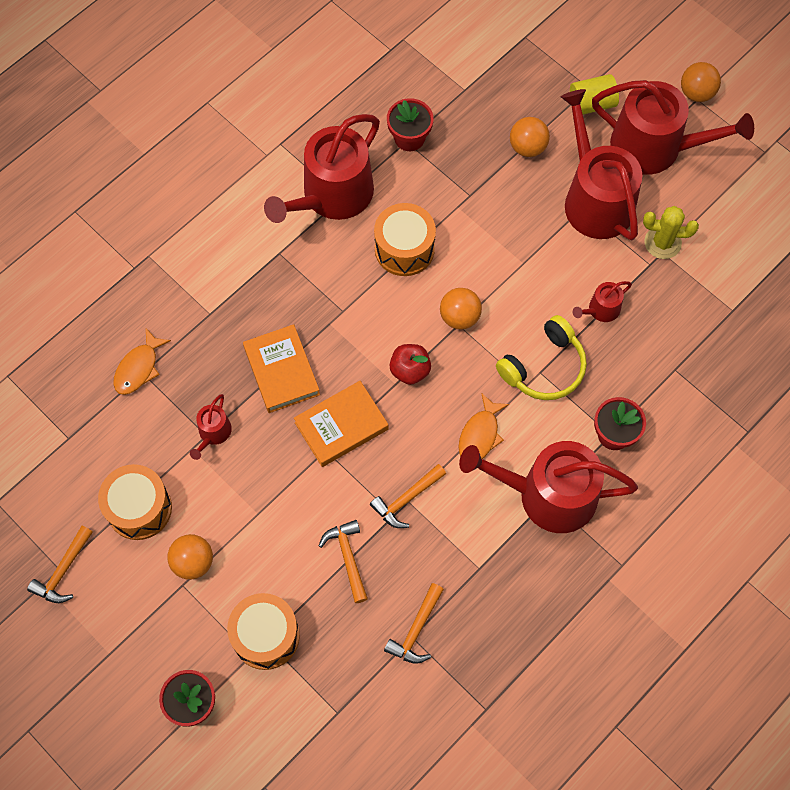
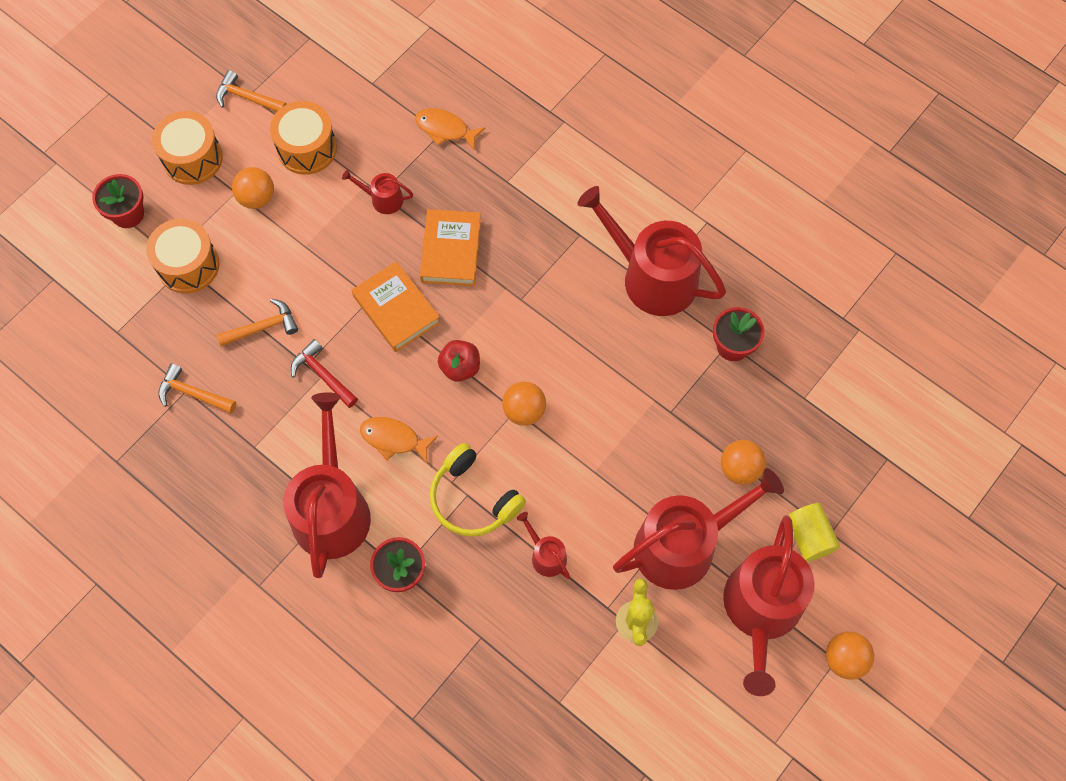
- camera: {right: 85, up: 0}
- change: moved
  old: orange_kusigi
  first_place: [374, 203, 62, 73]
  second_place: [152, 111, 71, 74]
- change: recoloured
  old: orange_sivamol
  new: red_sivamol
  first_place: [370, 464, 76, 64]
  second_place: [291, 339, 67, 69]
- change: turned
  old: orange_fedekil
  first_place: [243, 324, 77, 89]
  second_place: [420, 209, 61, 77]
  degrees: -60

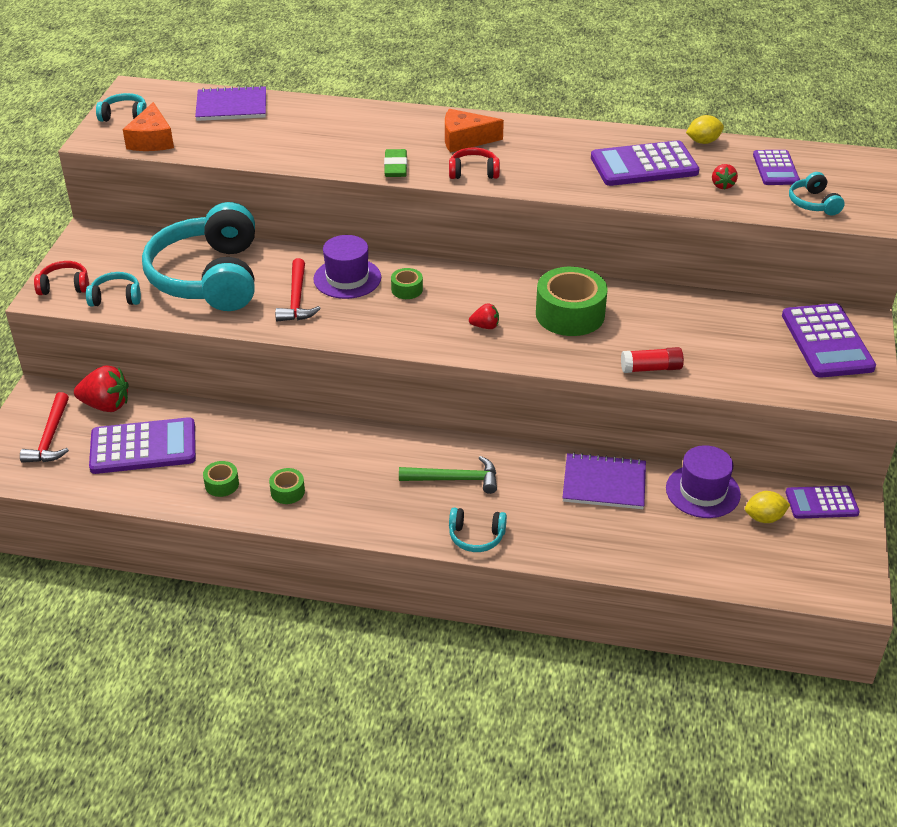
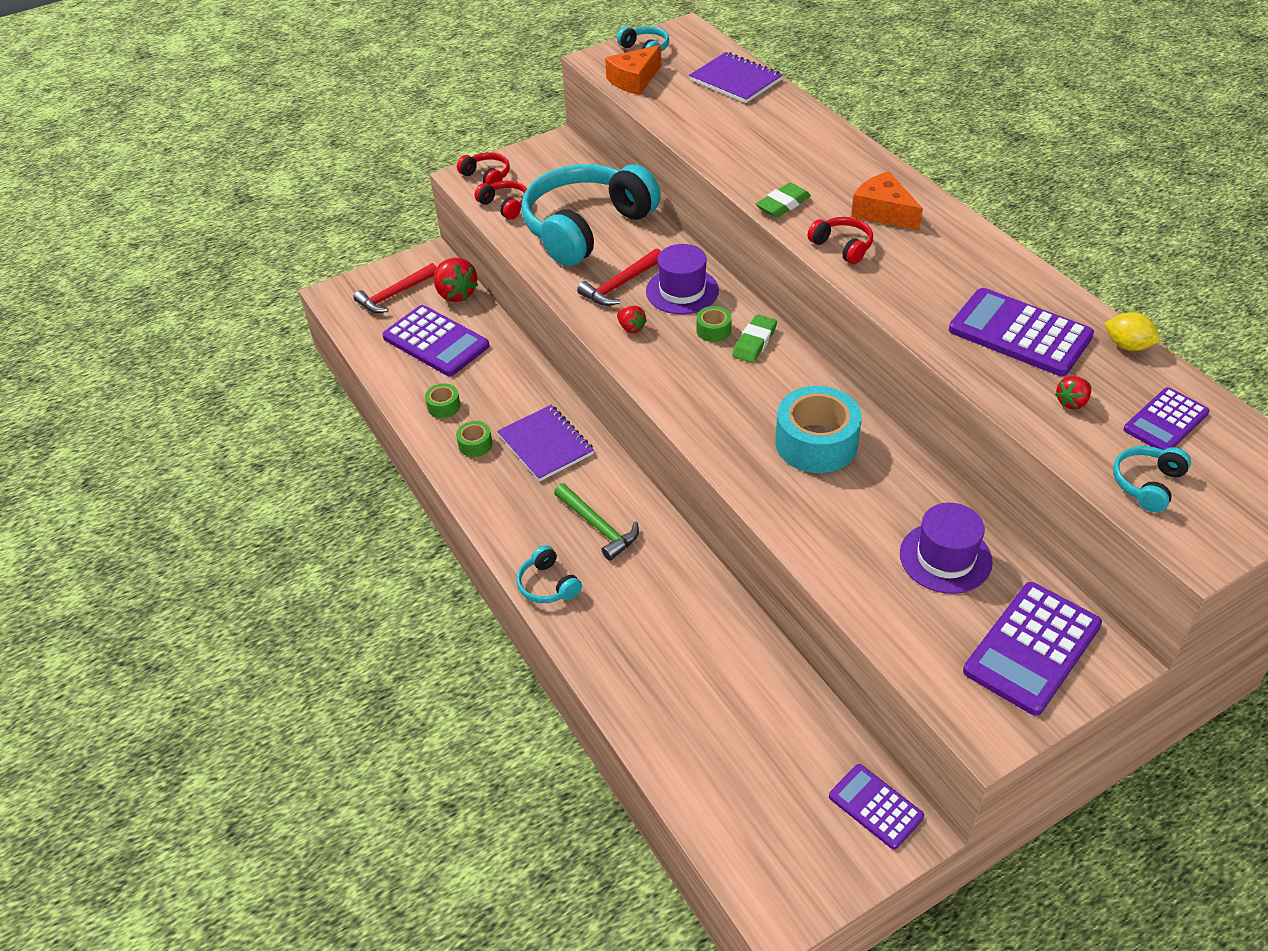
- camera: {right: 50, up: 5}
- change: removed
  old: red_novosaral
  first_place: [621, 347, 63, 26]
- change: removed
  old: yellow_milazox
  first_place: [745, 491, 45, 32]
- change: added
  new: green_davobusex
  second_place: [732, 314, 45, 49]
- change: moved
  old: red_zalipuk
  first_place: [469, 303, 30, 26]
  second_place: [617, 306, 30, 27]
- change: moved
  old: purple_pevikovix
  first_place: [563, 453, 83, 56]
  second_place: [497, 405, 97, 77]
- change: moved
  old: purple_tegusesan
  first_place: [666, 445, 75, 73]
  second_place: [900, 503, 93, 91]
- change: recoloured
  old: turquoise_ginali
  new: red_ginali
  first_place: [86, 272, 55, 34]
  second_place: [475, 181, 52, 39]
- change: recoloured
  old: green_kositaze
  new: turquoise_kositaze
  first_place: [536, 267, 72, 69]
  second_place: [775, 386, 87, 87]

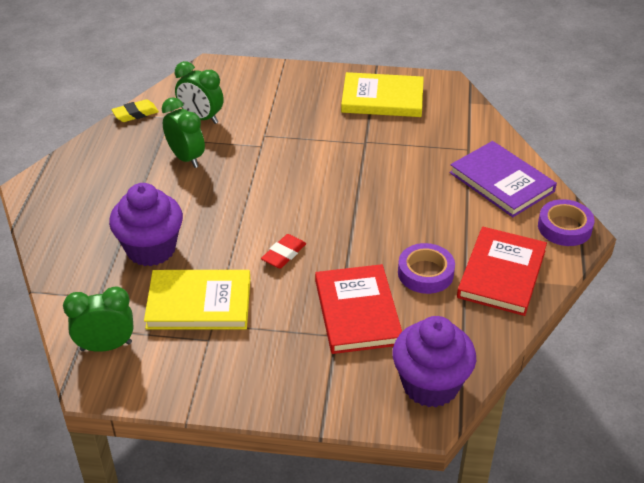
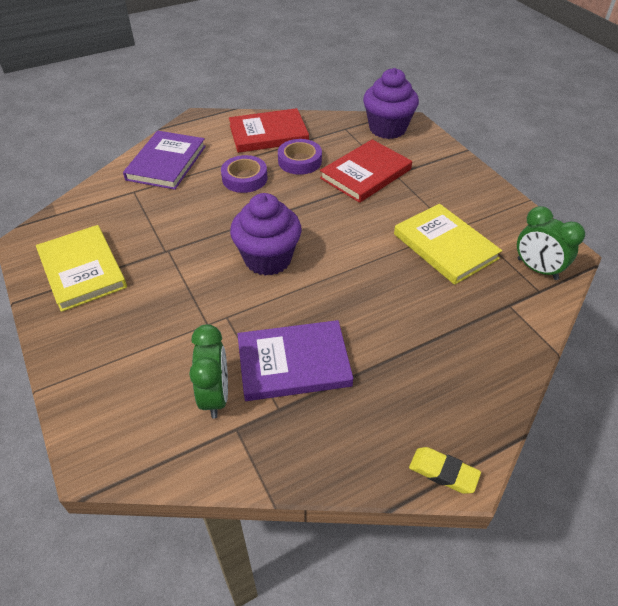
- camera: {right: -125, up: 5}
- change: removed
  old: red_davobusex
  first_place: [261, 234, 45, 35]
- change: moved
  old: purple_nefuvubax
  first_place: [109, 183, 74, 83]
  second_place: [230, 193, 72, 83]
- change: moved
  old: yellow_davobusex
  first_place: [112, 99, 47, 23]
  second_place: [409, 447, 72, 47]
- change: moved
  old: purple_kositaze
  first_place: [538, 199, 57, 47]
  second_place: [221, 155, 46, 38]
- change: replaced
  old: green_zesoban
  new: purple_fedekil
  first_place: [162, 97, 43, 71]
  second_place: [238, 320, 115, 81]

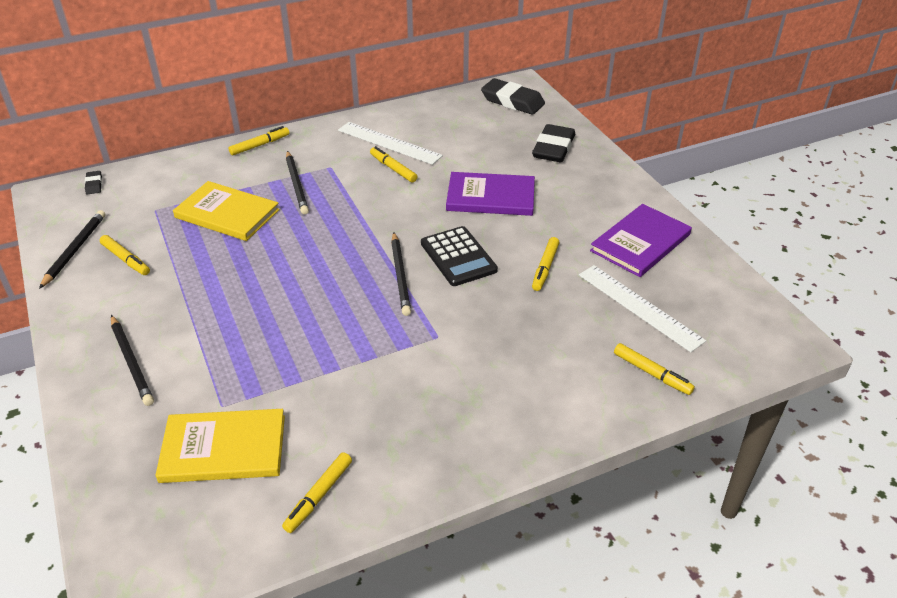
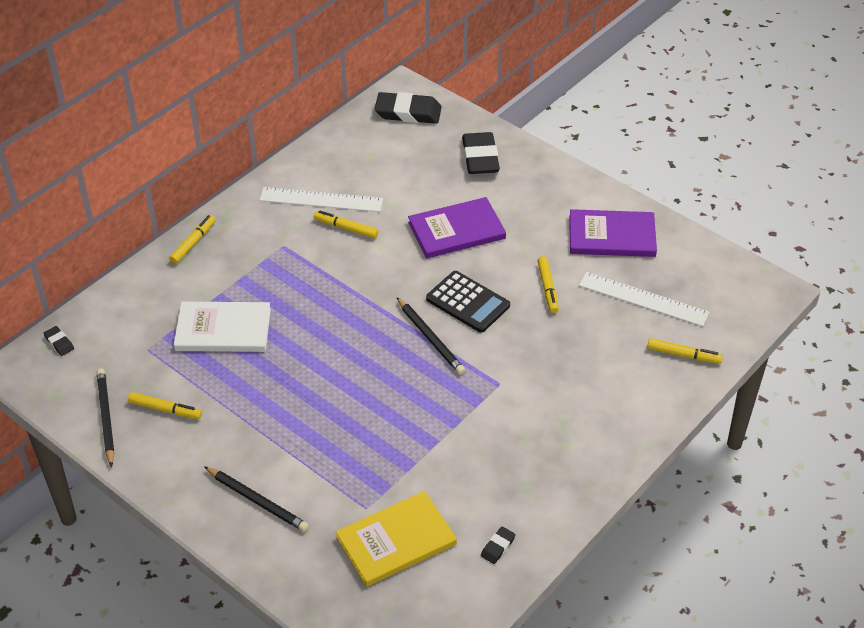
- camera: {right: -25, up: 5}
- change: removed
  old: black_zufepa
  first_place: [286, 151, 23, 63]
- change: replaced
  old: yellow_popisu
  new: black_davobusex
  first_place: [282, 452, 70, 81]
  second_place: [481, 526, 35, 38]
- change: recoloured
  old: yellow_fedekil
  new: white_fedekil
  first_place: [173, 181, 107, 60]
  second_place: [174, 302, 97, 50]
- change: turned
  old: purple_fedekil
  first_place: [590, 204, 102, 73]
  second_place: [569, 209, 88, 48]
  degrees: 75

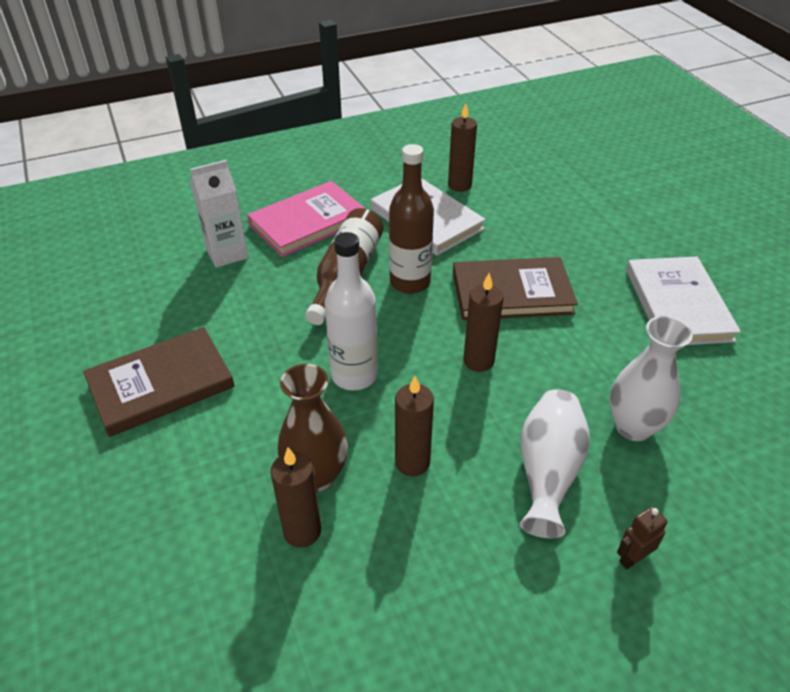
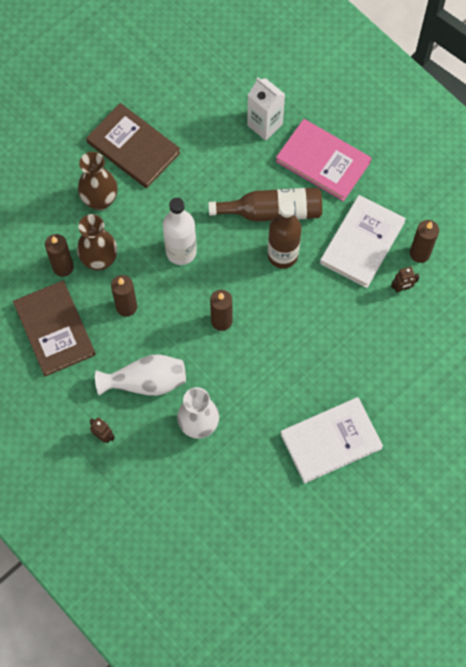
- camera: {right: 70, up: 25}
- change: added
  new: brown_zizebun
  second_place: [78, 152, 40, 58]
- change: added
  new: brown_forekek
  second_place: [391, 267, 28, 25]
- change: moved
  old: brown_fedekil
  first_place: [453, 257, 125, 63]
  second_place: [13, 280, 83, 96]

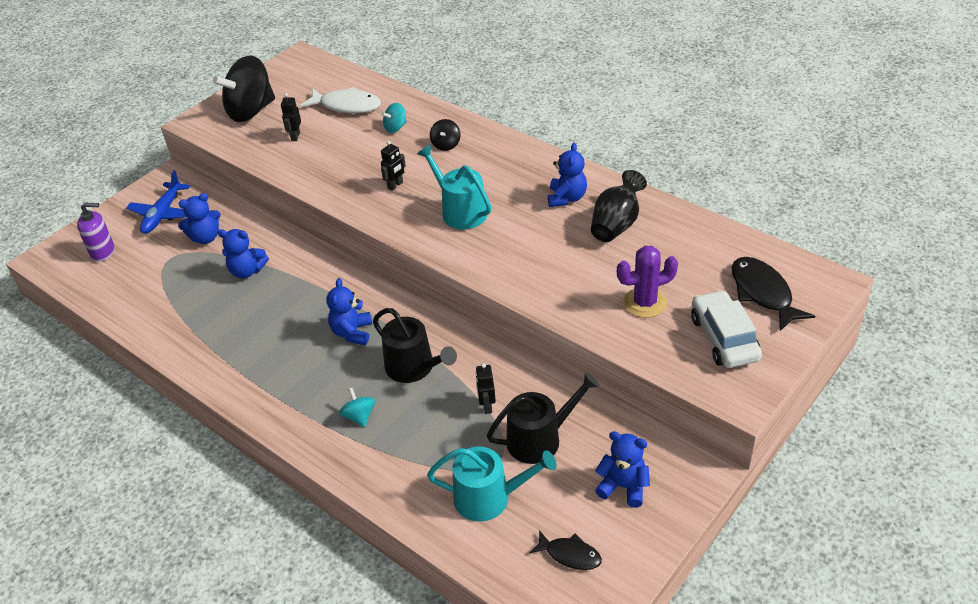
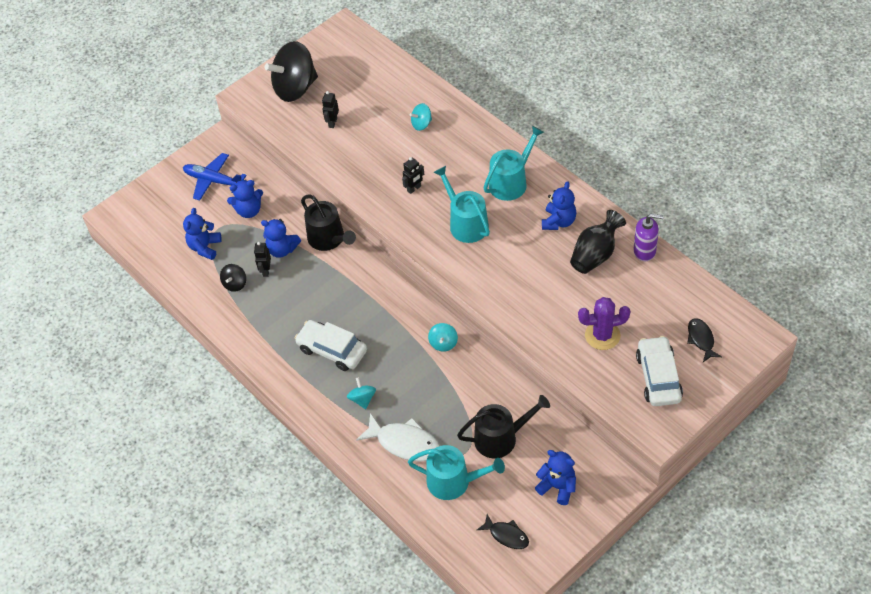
- camera: {right: 10, up: 10}
- change: added
  new: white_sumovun
  second_place: [295, 320, 72, 51]
- change: added
  new: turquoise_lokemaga
  second_place: [428, 323, 30, 29]
- change: added
  new: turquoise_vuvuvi
  second_place: [484, 126, 60, 75]
- change: moved
  old: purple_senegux
  first_place: [77, 203, 38, 59]
  second_place: [633, 214, 31, 47]
- change: moved
  old: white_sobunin
  first_place: [300, 87, 81, 26]
  second_place: [356, 413, 84, 49]
- change: moved
  old: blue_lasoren
  first_place: [327, 278, 45, 67]
  second_place: [183, 208, 39, 52]
- change: moved
  old: black_vuvuvi
  first_place: [373, 308, 84, 75]
  second_place: [301, 194, 55, 57]
- change: moved
  old: black_lokemaga
  first_place: [430, 119, 31, 32]
  second_place: [220, 264, 26, 28]
- change: moved
  old: black_forekek
  first_place: [475, 363, 21, 51]
  second_place: [254, 242, 17, 35]
- change: turned
  old: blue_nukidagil
  first_place: [126, 170, 64, 64]
  second_place: [183, 153, 64, 47]
  degrees: 90
- change: resized
  old: black_sobunin
  first_place: [732, 257, 83, 74]
  second_place: [687, 318, 35, 44]
  factor: 0.6

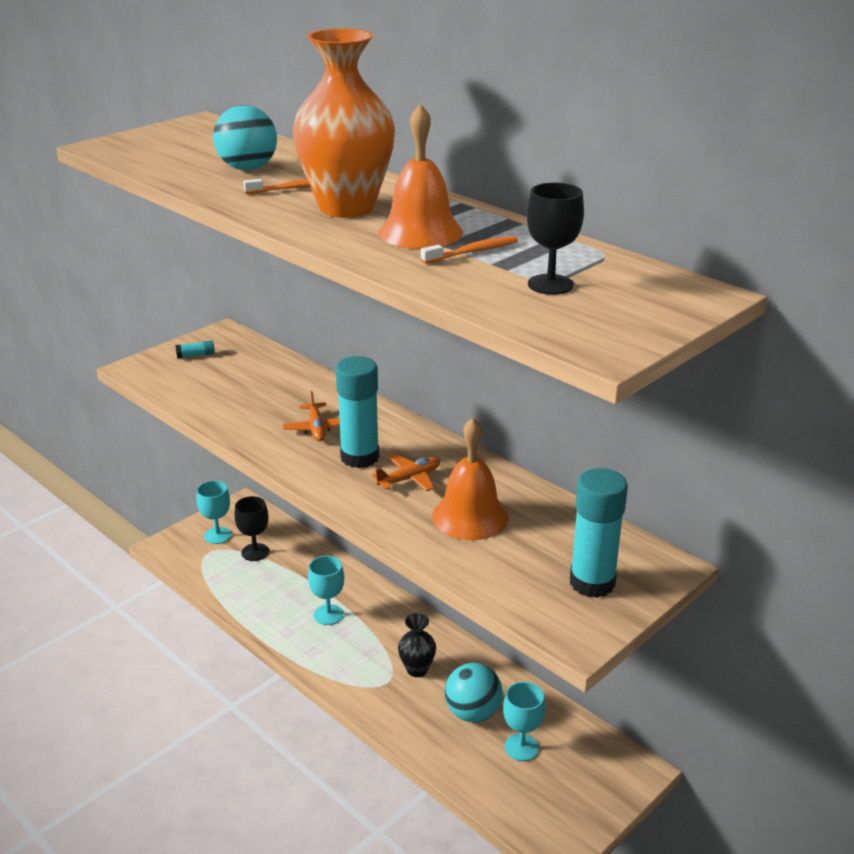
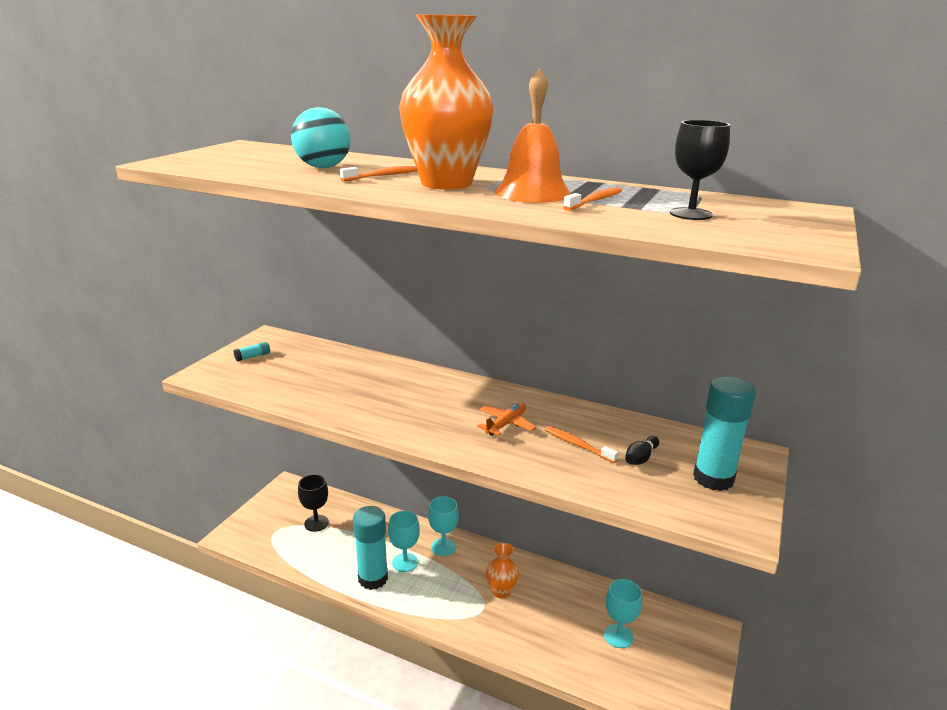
- camera: {right: -20, up: -5}
- change: removed
  old: orange_nukidagil
  first_place: [282, 391, 58, 50]
- change: removed
  old: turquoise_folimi
  first_place: [445, 663, 58, 60]
- change: added
  new: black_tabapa
  second_place: [625, 436, 34, 29]
- change: moved
  old: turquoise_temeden
  first_place: [196, 481, 35, 63]
  second_place: [428, 496, 31, 60]
- change: moved
  old: turquoise_novosaral
  first_place: [336, 356, 44, 112]
  second_place: [353, 506, 35, 84]
- change: replaced
  old: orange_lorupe
  new: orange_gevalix
  first_place: [432, 418, 77, 122]
  second_place: [545, 426, 74, 37]
- change: recoloured
  old: black_zizebun
  new: orange_zizebun
  first_place: [398, 613, 38, 64]
  second_place: [486, 543, 33, 55]

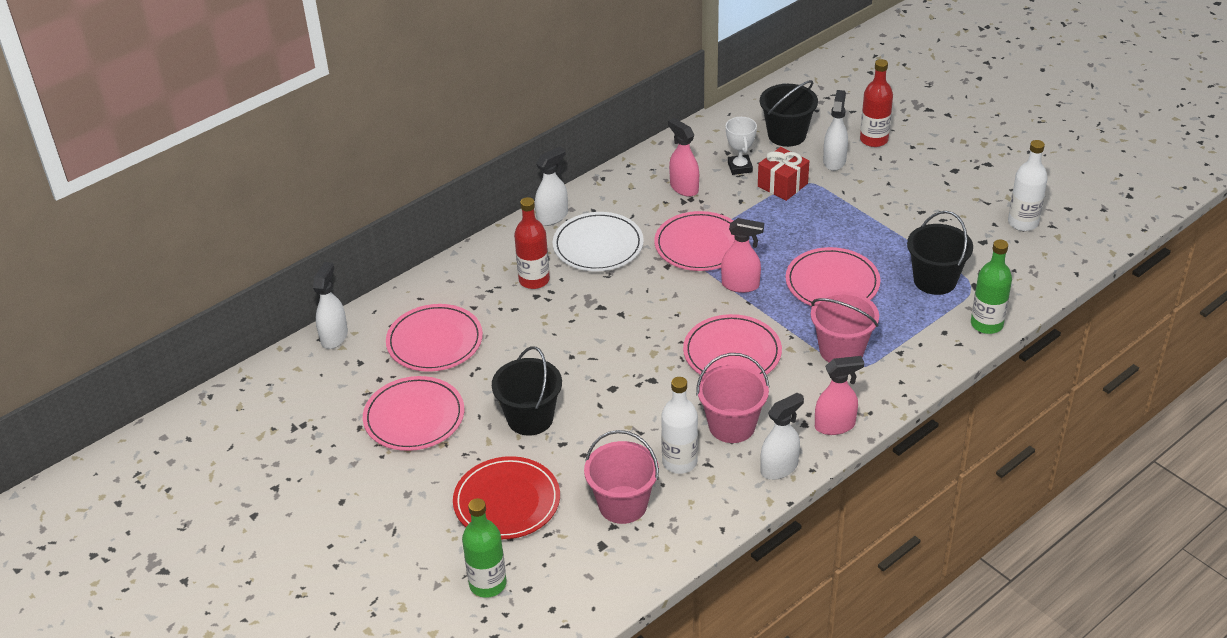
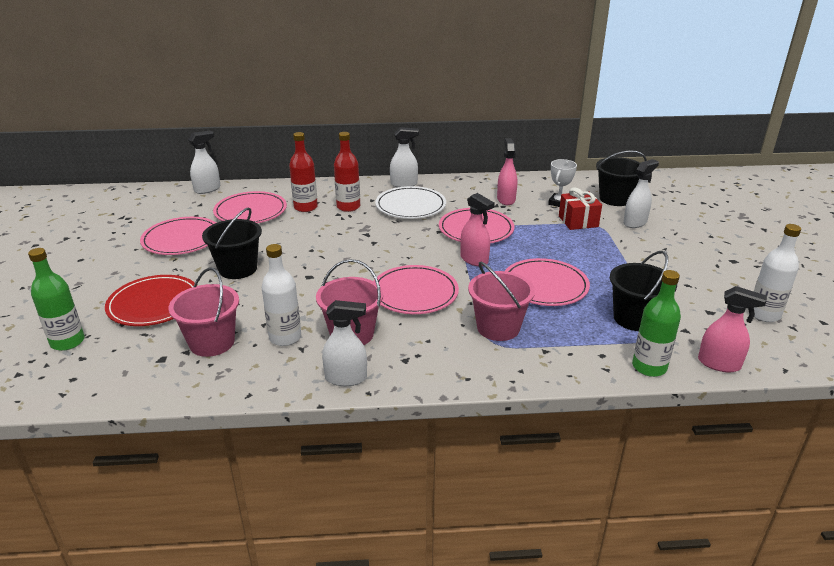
- camera: {right: 35, up: -10}
- change: moved
  old: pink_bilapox
  first_place: [815, 356, 49, 79]
  second_place: [698, 286, 69, 86]
- change: moved
  old: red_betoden
  first_place: [860, 59, 33, 88]
  second_place: [289, 132, 29, 80]

